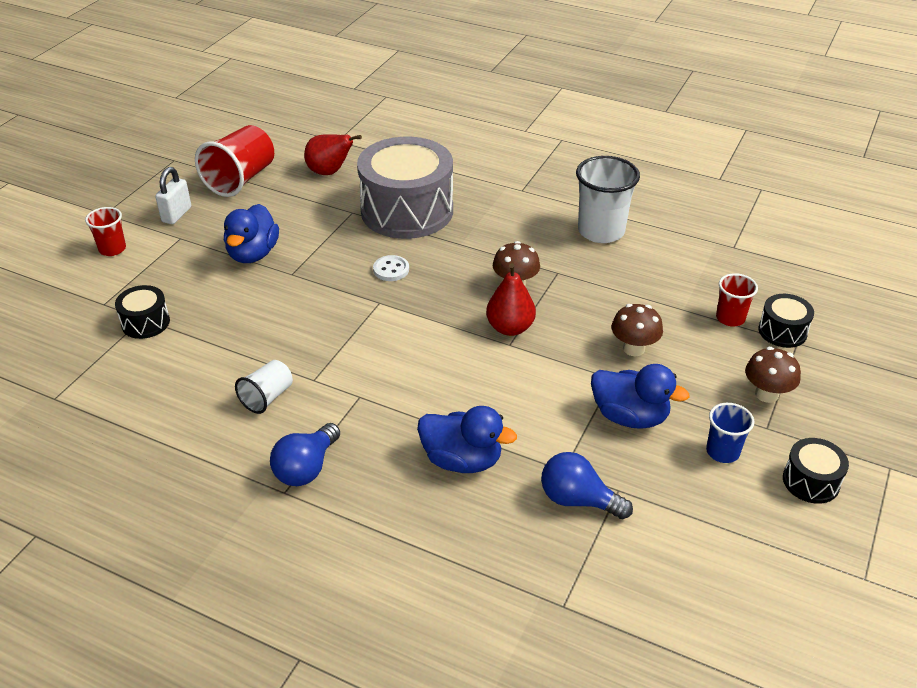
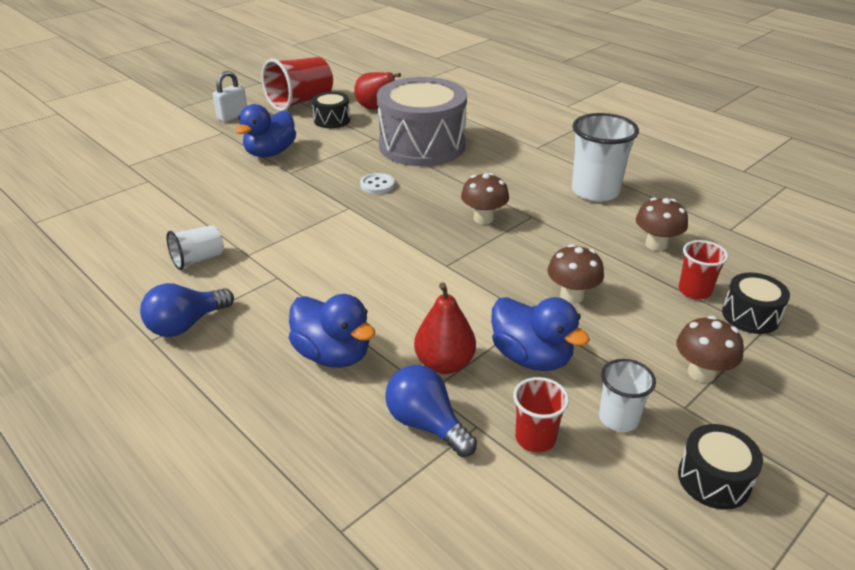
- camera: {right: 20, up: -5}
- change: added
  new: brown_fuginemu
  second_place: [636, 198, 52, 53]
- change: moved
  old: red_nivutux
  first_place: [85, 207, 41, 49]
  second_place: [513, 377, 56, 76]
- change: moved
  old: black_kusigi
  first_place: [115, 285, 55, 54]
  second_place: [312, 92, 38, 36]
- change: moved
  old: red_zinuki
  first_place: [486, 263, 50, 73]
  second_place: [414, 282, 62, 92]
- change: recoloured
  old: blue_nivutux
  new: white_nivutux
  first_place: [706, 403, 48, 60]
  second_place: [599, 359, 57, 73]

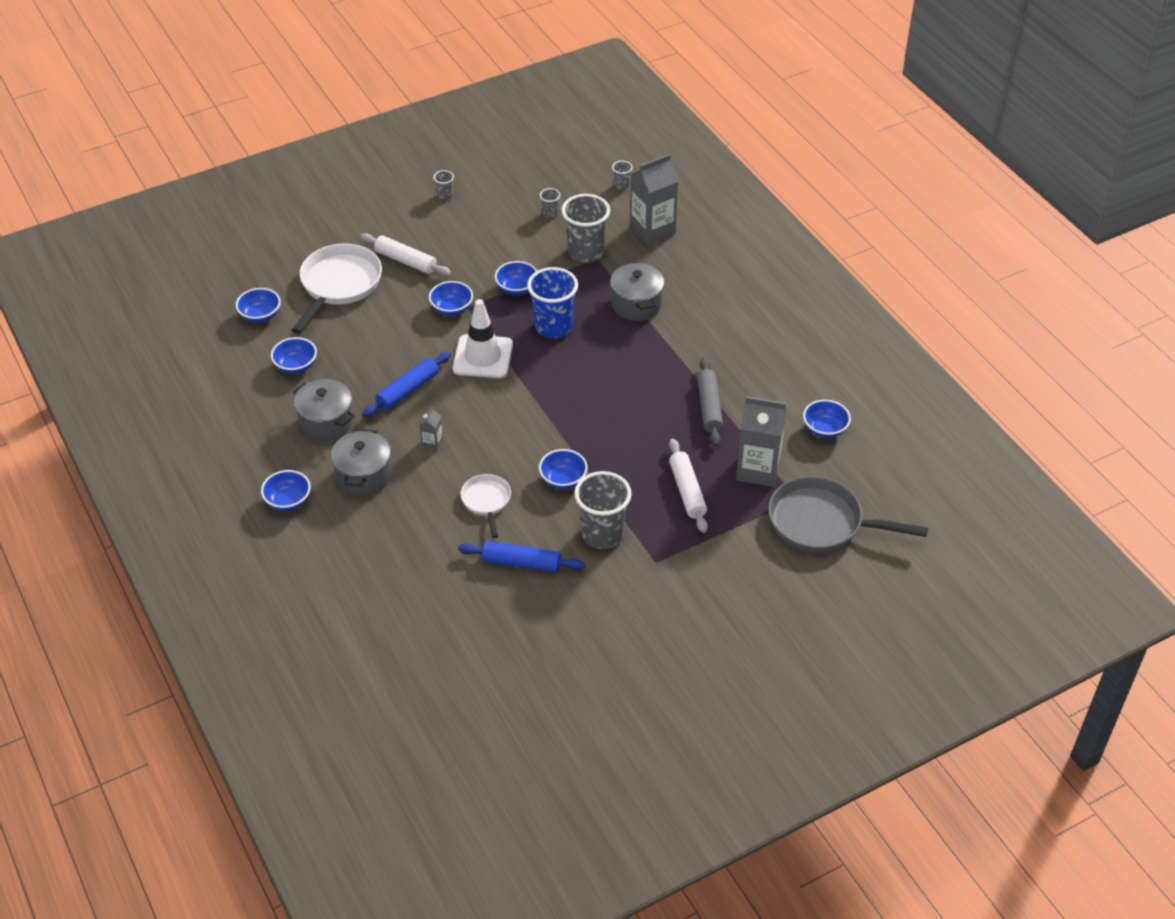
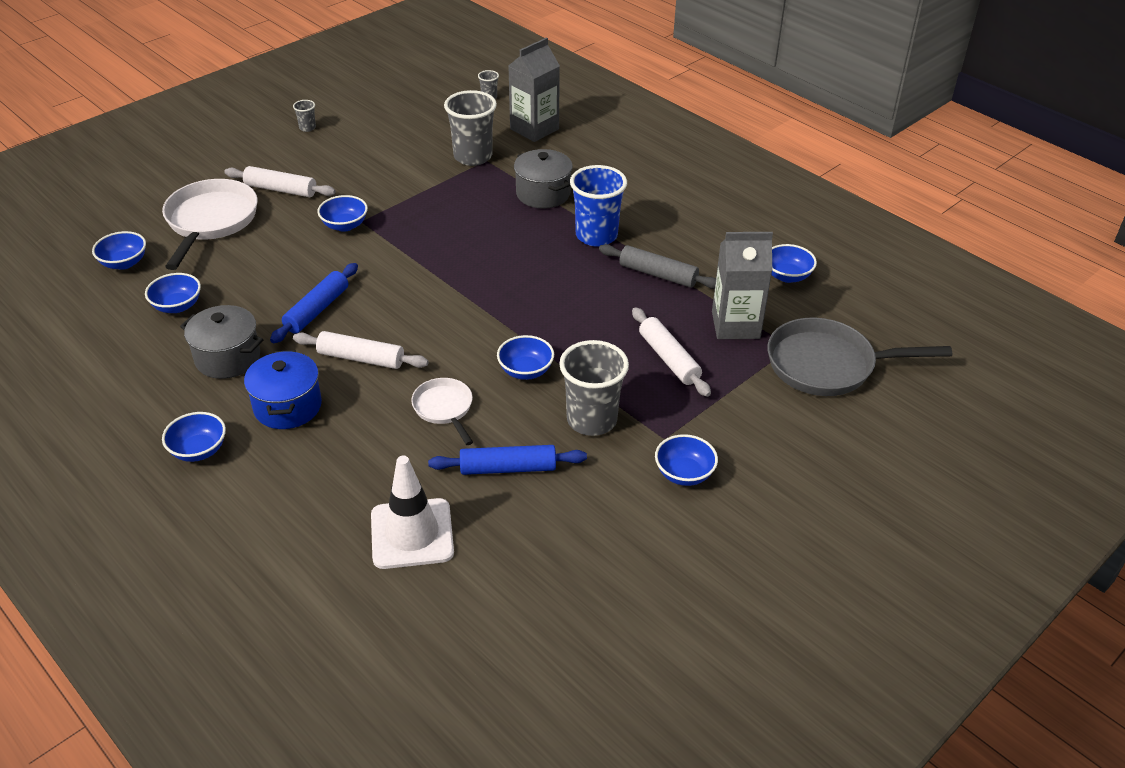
- camera: {right: -15, up: -5}
- change: removed
  old: grey_nivutux
  first_place: [540, 188, 20, 30]
- change: moved
  old: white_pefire
  first_place: [452, 299, 61, 79]
  second_place: [371, 456, 83, 113]
- change: moved
  old: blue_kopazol
  first_place: [495, 261, 42, 34]
  second_place: [655, 434, 63, 52]
- change: moved
  old: blue_nivutux
  first_place: [527, 267, 51, 72]
  second_place: [570, 165, 57, 82]
- change: replaced
  old: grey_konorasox
  new: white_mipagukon
  first_place: [419, 407, 24, 44]
  second_place: [293, 331, 136, 38]
- change: recoloured
  old: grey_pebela
  new: blue_pebela
  first_place: [331, 429, 61, 67]
  second_place: [244, 350, 78, 79]
- change: turned
  old: grey_mipagukon
  first_place: [697, 357, 26, 89]
  second_place: [599, 244, 117, 45]
  degrees: -45

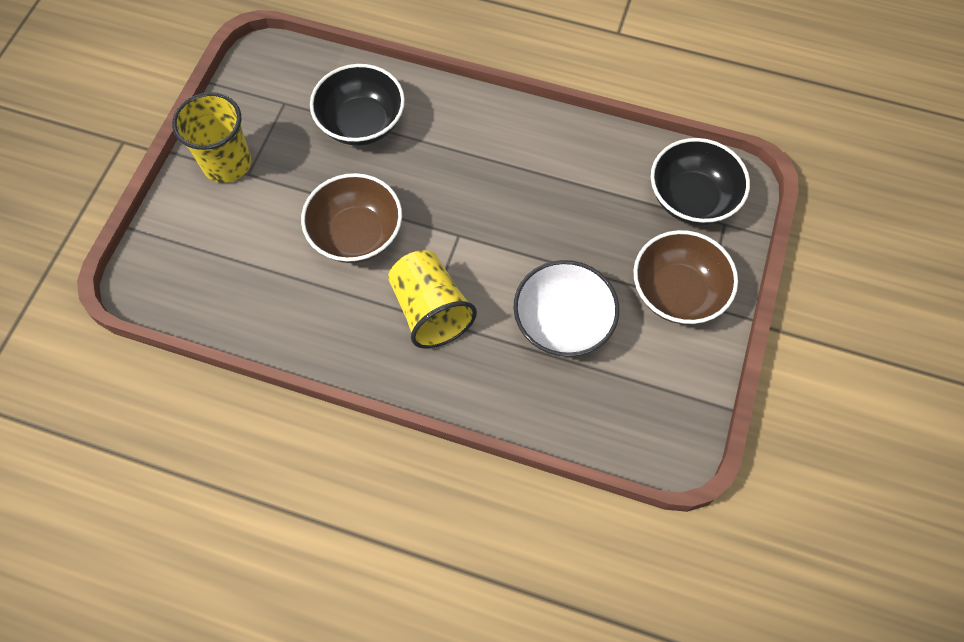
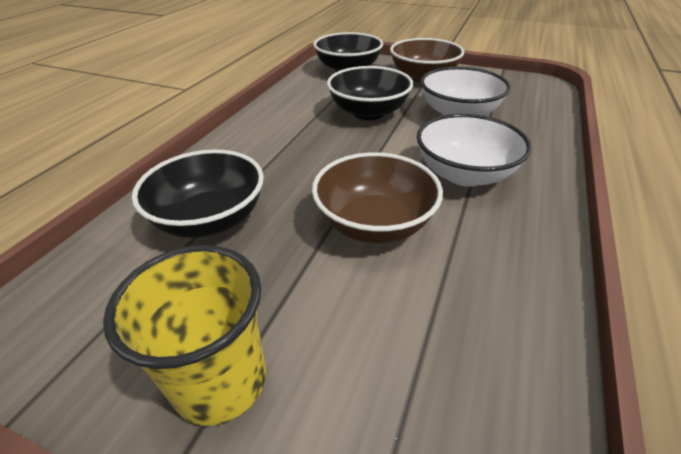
- camera: {right: -85, up: -25}
- change: added
  new: black_kopazol
  second_place: [327, 66, 86, 54]
- change: replaced
  old: yellow_nivutux
  new: white_kopazol
  first_place: [388, 250, 89, 99]
  second_place: [417, 114, 115, 72]

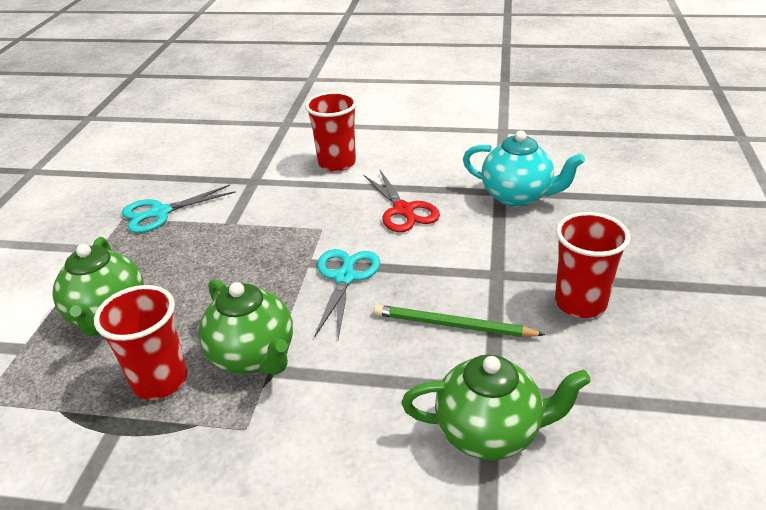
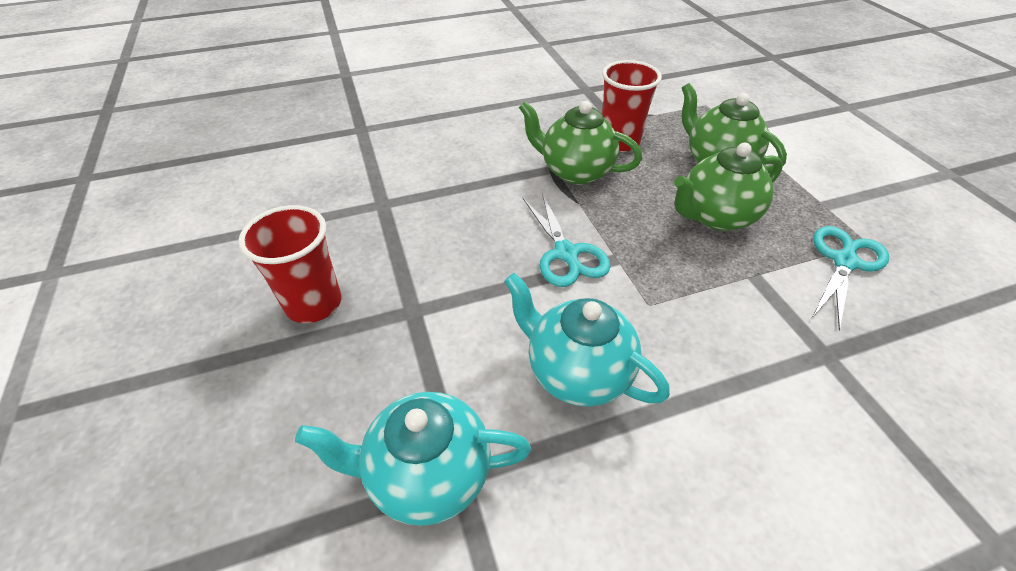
- camera: {right: 150, up: 10}
- change: removed
  old: red_nivutux
  first_place: [305, 92, 52, 80]
- change: removed
  old: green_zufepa
  first_place: [374, 305, 171, 32]
- change: moved
  old: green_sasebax
  first_place: [402, 354, 189, 106]
  second_place: [674, 143, 109, 88]
- change: replaced
  old: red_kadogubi
  new: turquoise_sasebax
  first_place: [364, 170, 76, 62]
  second_place: [504, 273, 166, 134]

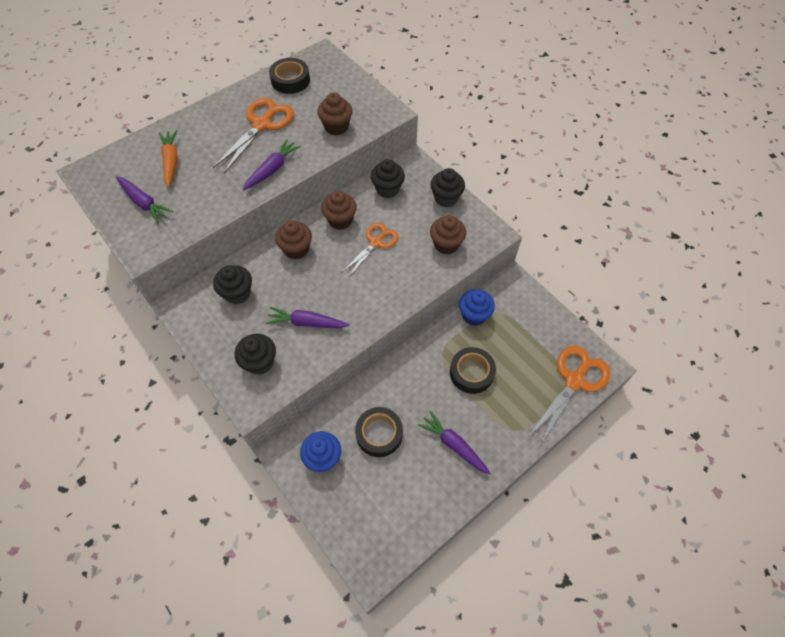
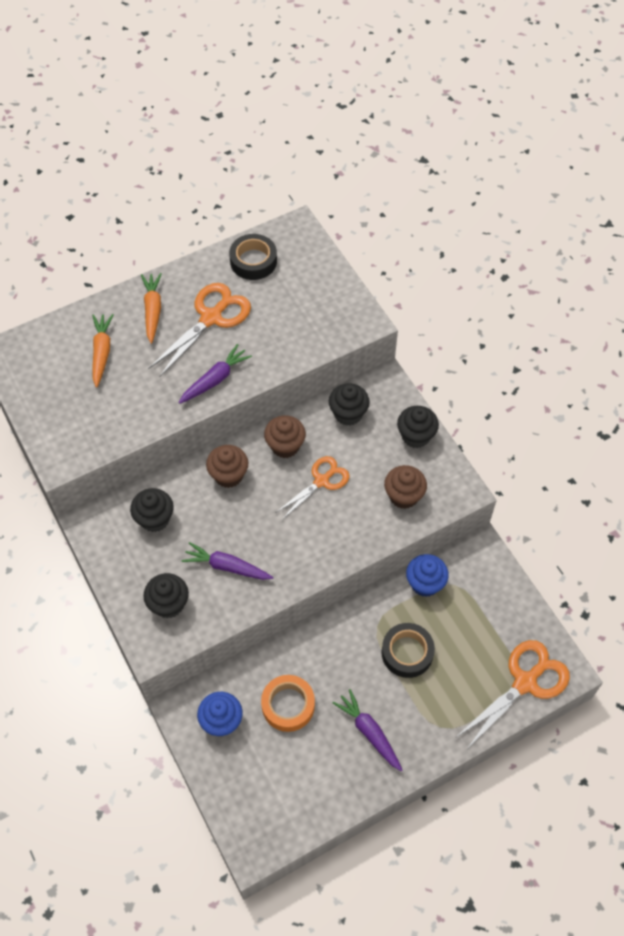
- camera: {right: 10, up: 0}
- change: removed
  old: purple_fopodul
  first_place: [116, 176, 57, 47]
- change: removed
  old: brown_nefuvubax
  first_place: [317, 93, 35, 43]
- change: added
  new: orange_fopodul
  second_place: [141, 273, 21, 71]
- change: recoloured
  old: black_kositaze
  new: orange_kositaze
  first_place: [355, 407, 48, 50]
  second_place: [261, 675, 54, 57]

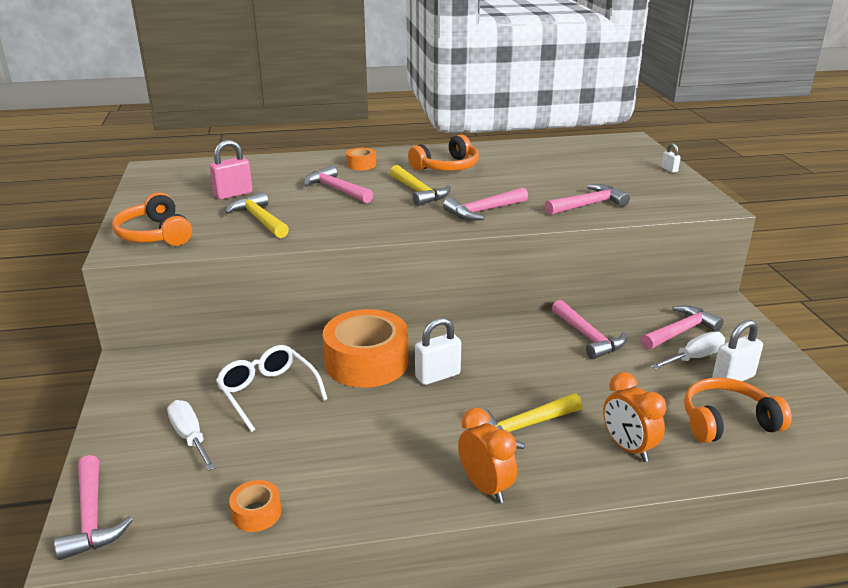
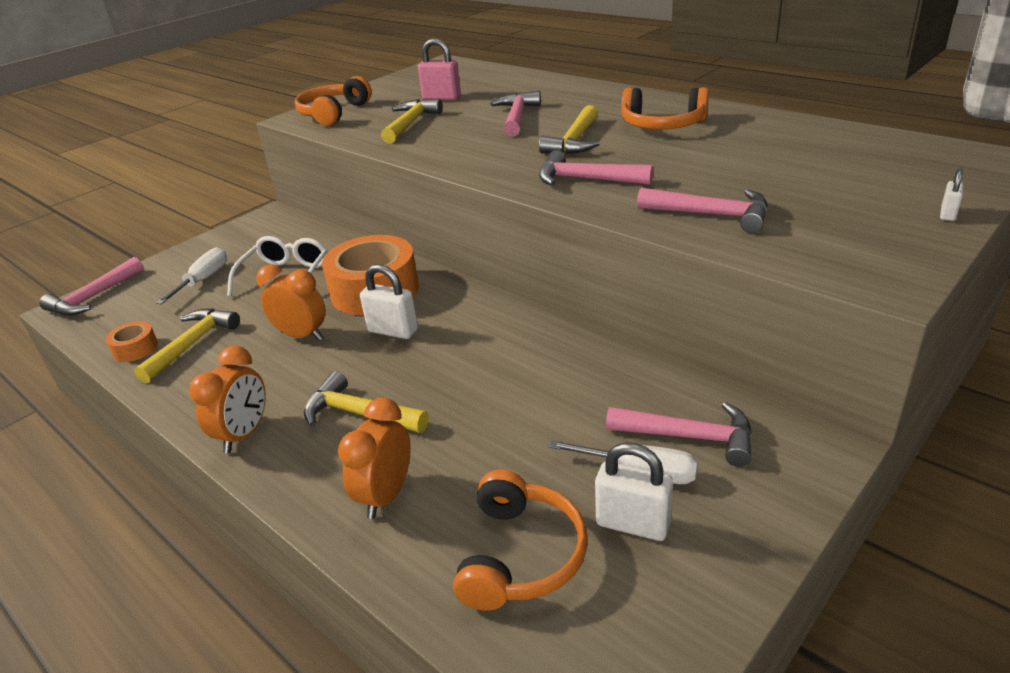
- camera: {right: 55, up: 5}
- change: removed
  old: orange_kositaze
  first_place: [346, 148, 30, 22]
- change: removed
  old: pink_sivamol
  first_place: [552, 300, 75, 59]
- change: added
  new: yellow_sivamol
  second_place: [134, 308, 106, 75]
- change: added
  new: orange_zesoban
  second_place: [256, 265, 70, 75]
- change: turned
  old: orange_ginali
  first_place: [684, 377, 108, 66]
  second_place: [453, 470, 135, 141]
  degrees: 60

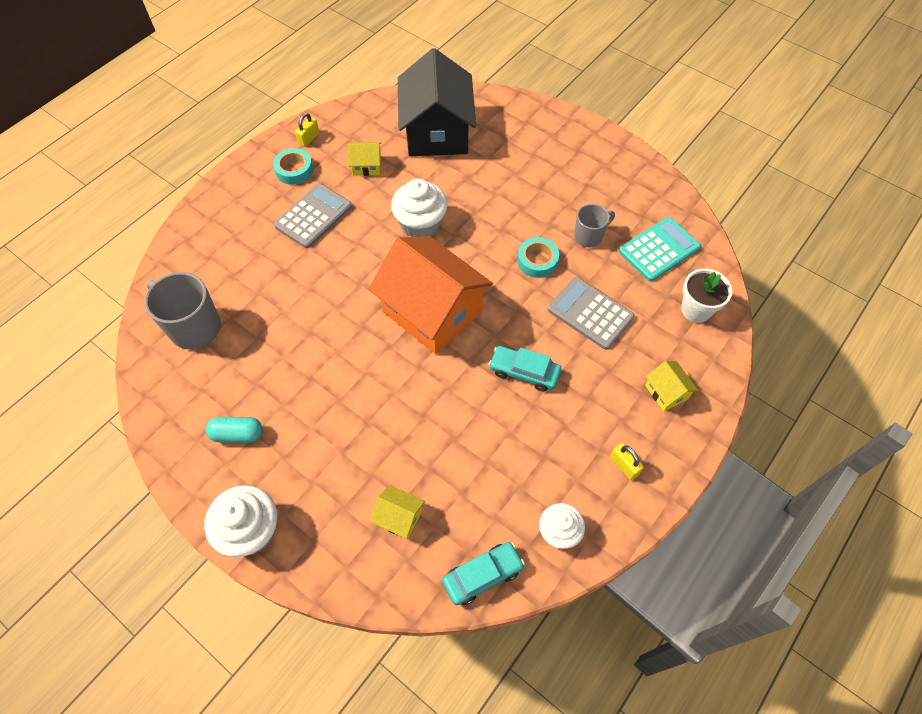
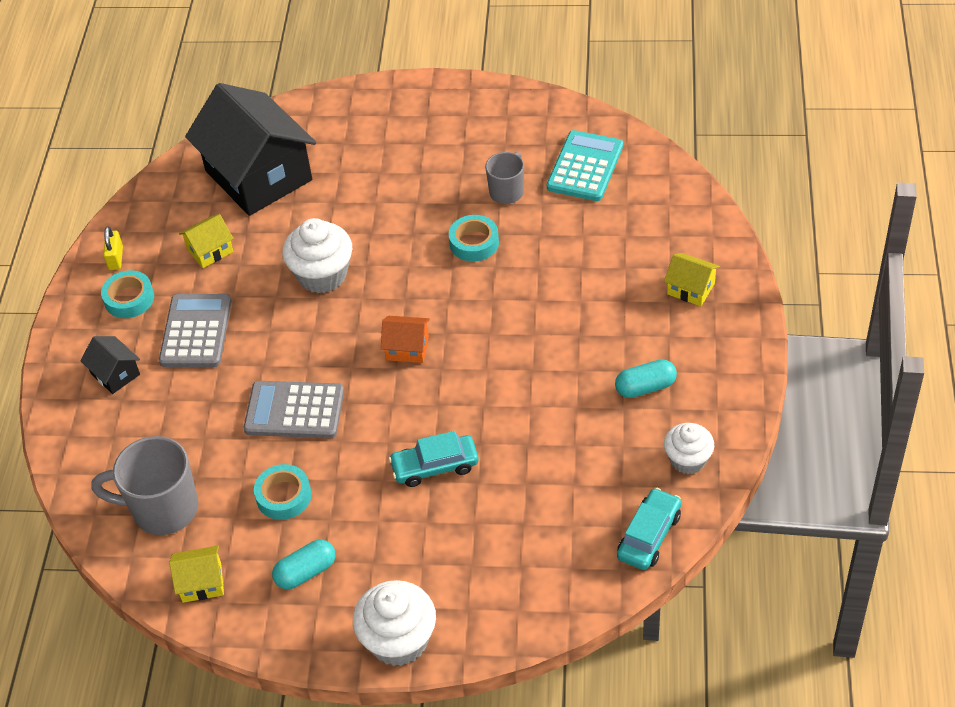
- camera: {right: -30, up: -10}
- change: removed
  old: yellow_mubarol
  first_place: [610, 443, 34, 37]
- change: removed
  old: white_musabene
  first_place: [681, 269, 51, 54]
- change: added
  new: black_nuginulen
  second_place: [80, 336, 60, 58]
- change: added
  new: turquoise_kositaze
  second_place: [254, 464, 57, 56]
- change: added
  new: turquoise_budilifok
  second_place: [615, 359, 62, 39]
- change: moved
  old: yellow_nuginulen
  first_place: [370, 485, 55, 54]
  second_place: [169, 545, 55, 58]
- change: moved
  old: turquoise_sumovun
  first_place: [489, 346, 73, 46]
  second_place: [389, 431, 89, 56]
- change: moved
  old: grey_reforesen
  first_place: [547, 277, 88, 73]
  second_place: [244, 381, 100, 57]
- change: resized
  old: orange_nuginulen
  first_place: [369, 236, 124, 118]
  second_place: [381, 316, 49, 47]
  factor: 0.42

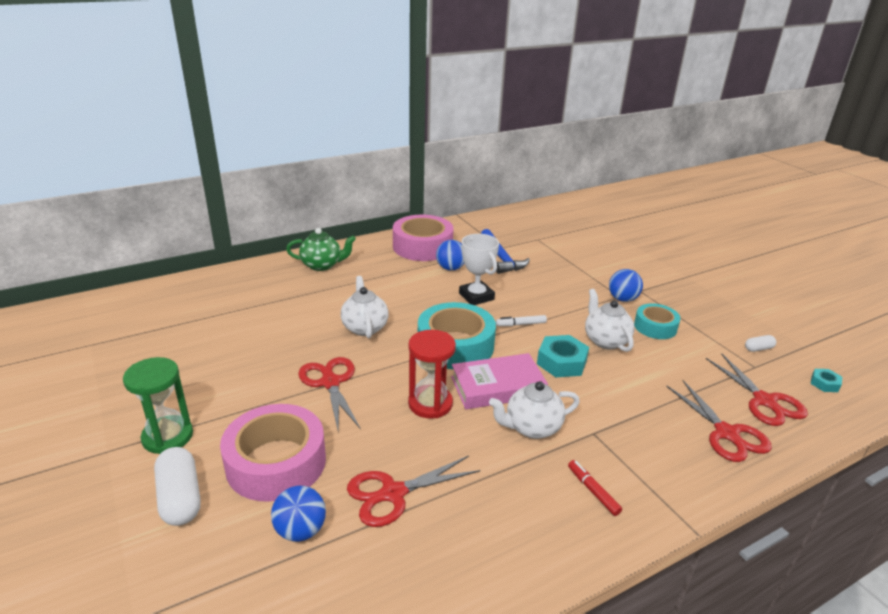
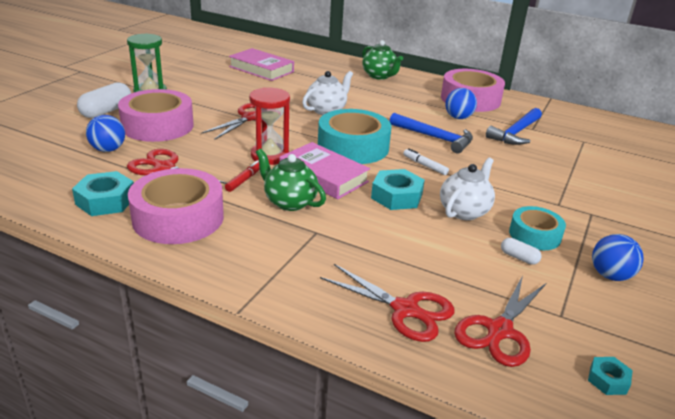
- camera: {right: 55, up: 0}
- change: added
  new: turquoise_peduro
  second_place: [72, 171, 62, 45]
- change: added
  new: pink_kositaze
  second_place: [128, 168, 96, 76]
- change: added
  new: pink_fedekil
  second_place: [229, 48, 65, 33]
- change: moved
  old: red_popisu
  first_place: [568, 460, 54, 56]
  second_place: [225, 160, 35, 32]
- change: moved
  old: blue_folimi
  first_place: [609, 269, 34, 33]
  second_place: [592, 234, 52, 47]
- change: moved
  old: white_budilifok
  first_place: [745, 335, 31, 17]
  second_place: [501, 238, 40, 27]
- change: replaced
  old: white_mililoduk
  new: blue_sivamol
  first_place: [459, 234, 40, 71]
  second_place: [389, 113, 84, 41]
- change: recoloured
  old: white_sasebax
  new: green_sasebax
  first_place: [489, 381, 91, 58]
  second_place: [256, 149, 70, 62]
- change: turned
  old: red_kadogubi
  first_place: [666, 380, 106, 82]
  second_place: [320, 264, 135, 78]
  degrees: -90

